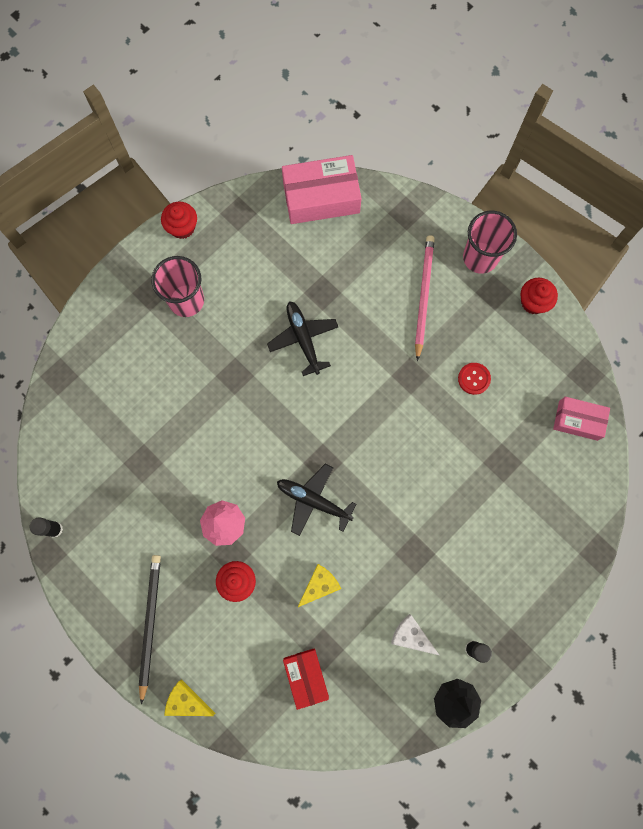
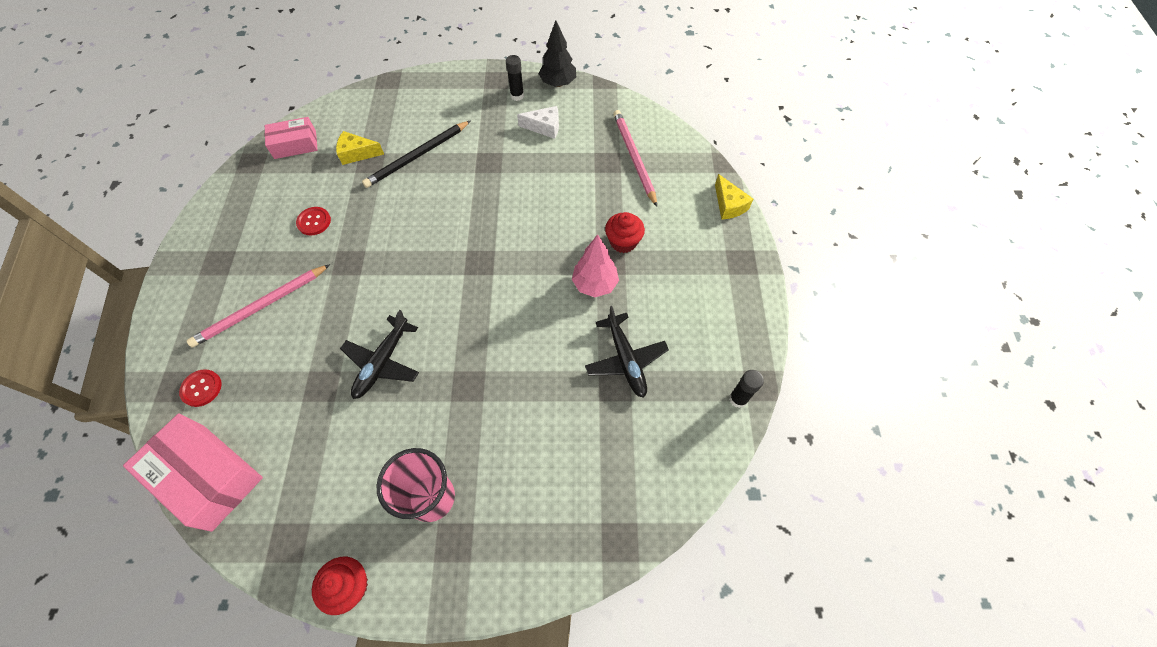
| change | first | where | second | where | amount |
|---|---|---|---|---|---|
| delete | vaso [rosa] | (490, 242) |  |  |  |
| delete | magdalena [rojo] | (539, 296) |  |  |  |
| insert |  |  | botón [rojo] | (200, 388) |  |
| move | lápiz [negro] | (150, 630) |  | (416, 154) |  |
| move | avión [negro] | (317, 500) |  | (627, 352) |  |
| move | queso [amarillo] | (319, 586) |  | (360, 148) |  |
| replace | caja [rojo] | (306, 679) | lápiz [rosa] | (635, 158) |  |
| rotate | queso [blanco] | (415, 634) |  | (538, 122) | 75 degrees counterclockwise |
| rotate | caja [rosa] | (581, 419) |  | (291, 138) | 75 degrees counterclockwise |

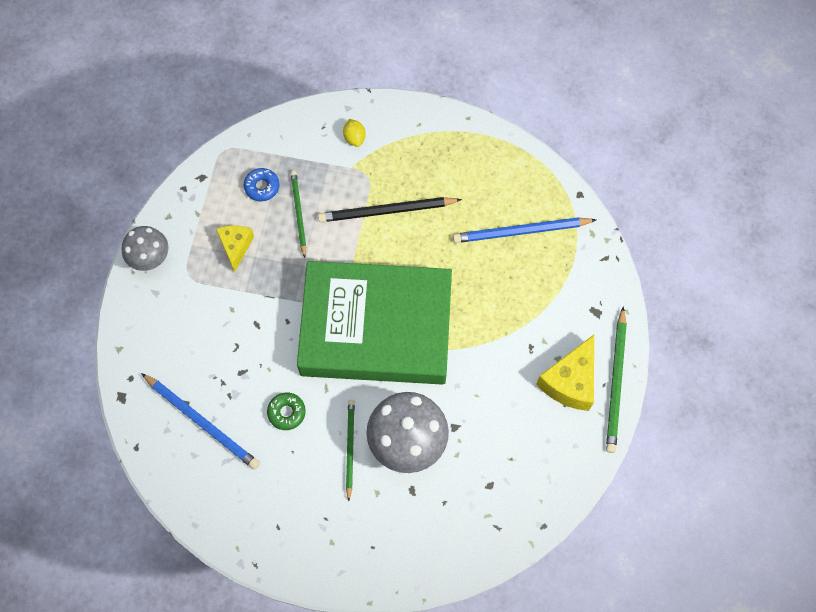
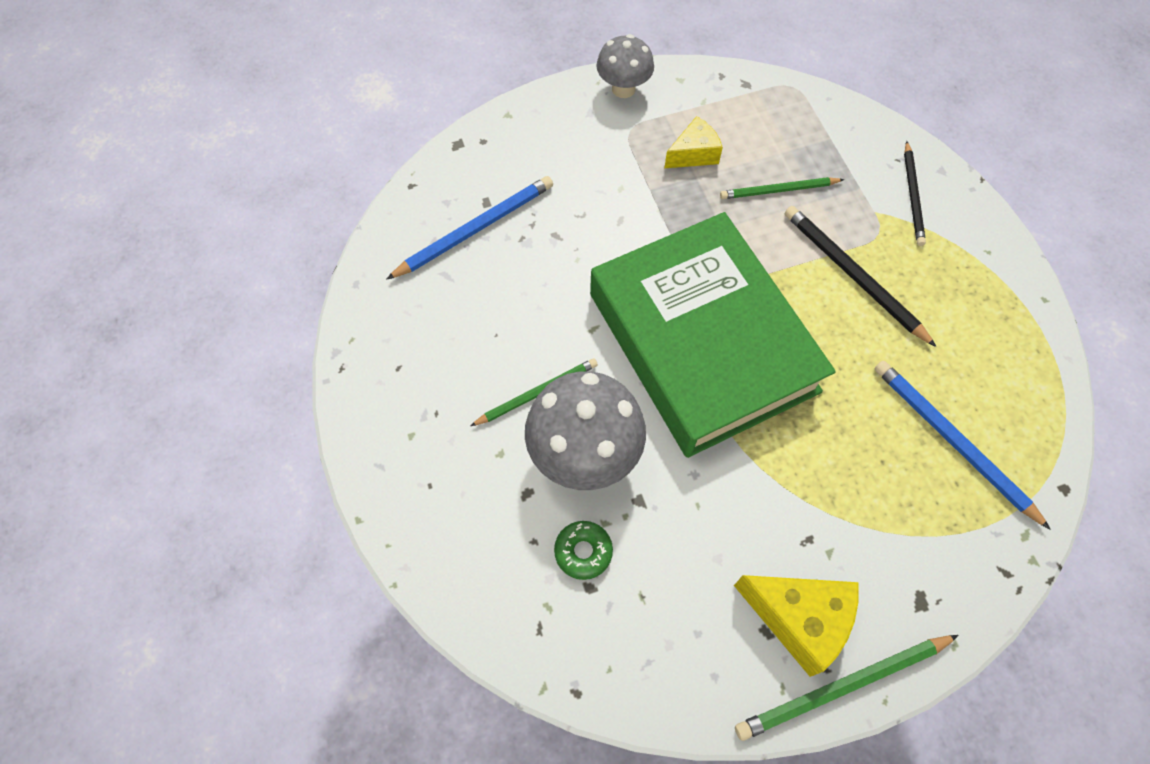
| change | first | where | second | where | amount |
|---|---|---|---|---|---|
| delete | rosquilla [azul] | (262, 184) |  |  |  |
| move | rosquilla [verde] | (286, 411) |  | (583, 550) |  |
| replace | limón [amarillo] | (354, 133) | lápiz [negro] | (915, 193) |  |
| rotate | lápiz [azul] | (200, 421) |  | (469, 228) | 135 degrees counterclockwise |
| rotate | lápiz [verde] | (298, 214) |  | (782, 188) | 150 degrees counterclockwise |
| rotate | queso [amarillo] | (565, 373) |  | (796, 626) | 150 degrees counterclockwise |

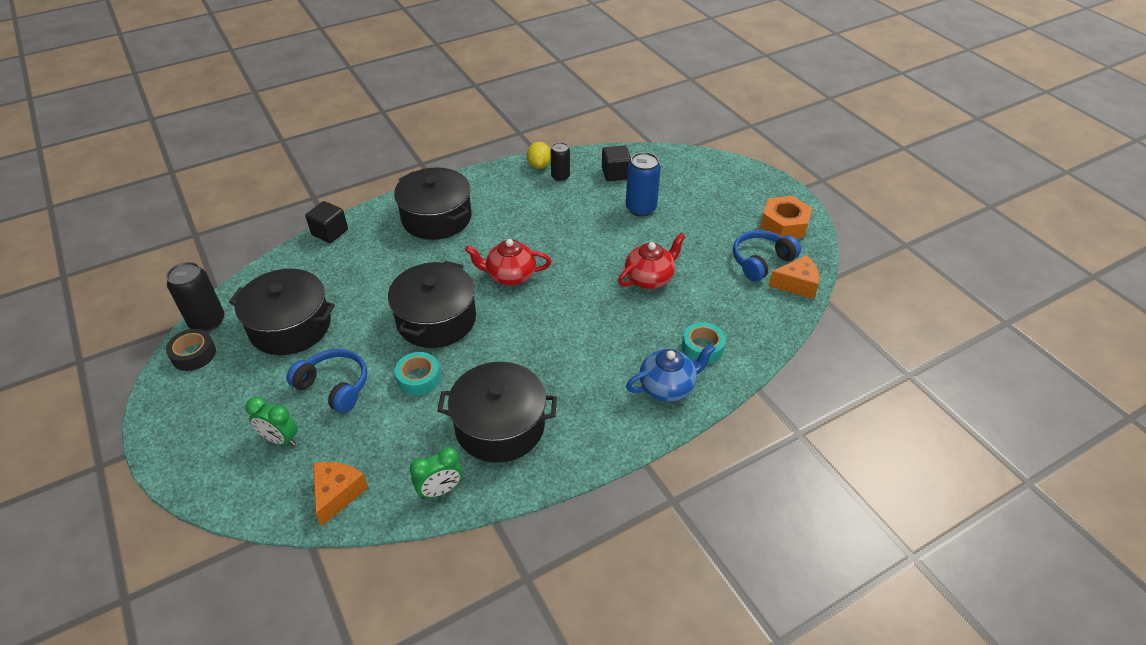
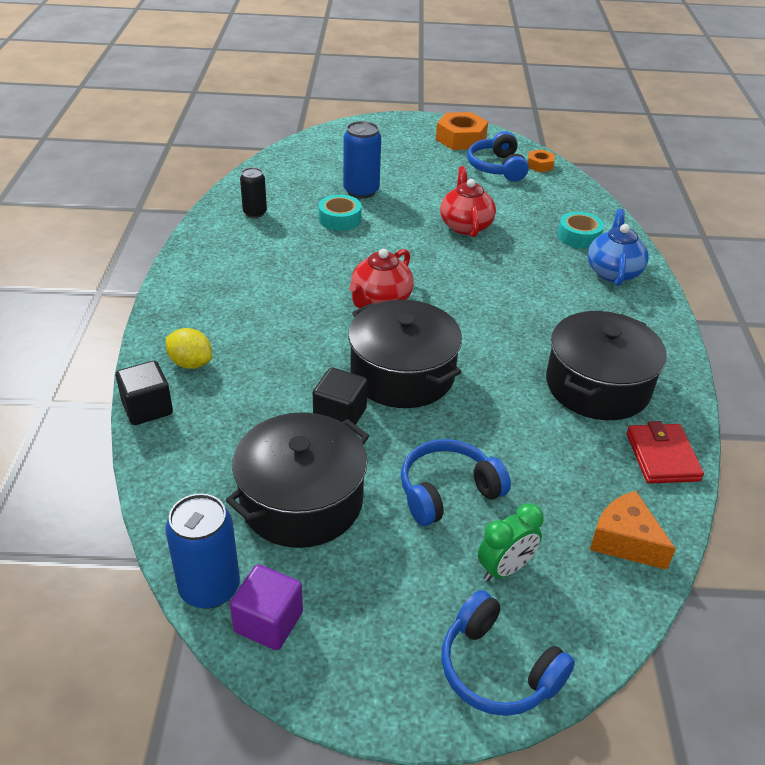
| change | first | where | second | where | amount |
|---|---|---|---|---|---|
| delete | olla [negro] | (432, 203) |  |  |  |
| insert |  |  | auriculares [azul] | (508, 653) |  |
| move | cinta adhesiva [turquesa] | (418, 374) |  | (340, 213) |  |
| move | limón [amarillo] | (539, 155) |  | (189, 348) |  |
| move | cubo [negro] | (616, 163) |  | (340, 396) |  |
| replace | cinta adhesiva [negro] | (191, 350) | cubo [morado] | (266, 607) |  |
| replace | despertador [verde] | (436, 473) | cartera [rojo] | (665, 452) |  |
| replace | queso [naranja] | (794, 277) | tuerca [naranja] | (541, 161) |  |
| recolor | lata [negro] | (195, 297) | lata [azul] | (202, 551) |  |

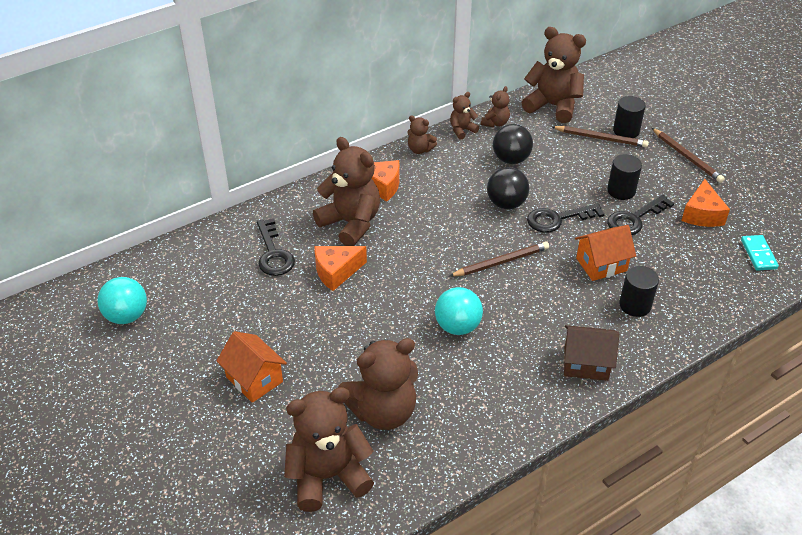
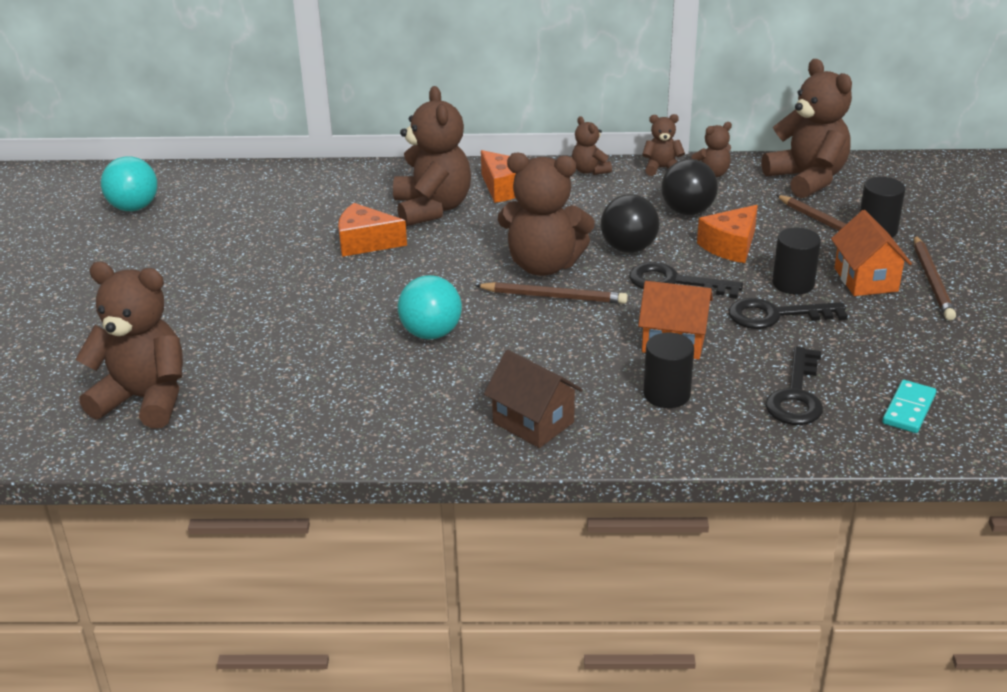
| change | first | where | second | where | amount |
|---|---|---|---|---|---|
| move | casa [naranja] | (251, 367) |  | (871, 253) |  |
| move | llave [negro] | (276, 247) |  | (794, 386) |  |
| move | osito [marrón] | (378, 384) |  | (546, 214) |  |
| move | queso [naranja] | (705, 203) |  | (727, 234) |  |

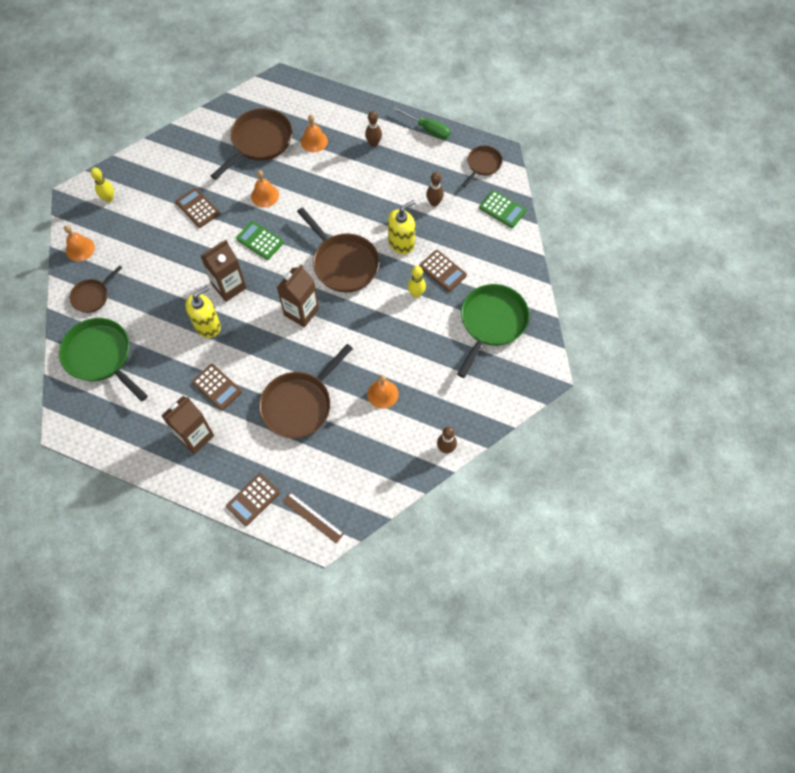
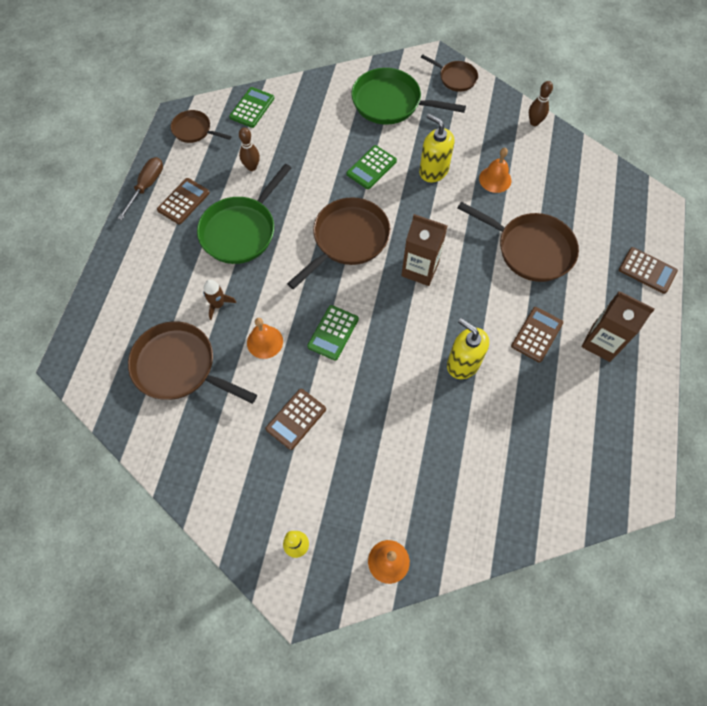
| change | first | where | second | where | amount |
|---|---|---|---|---|---|
| delete | cartón de leche [marrón] | (223, 271) |  |  |  |
| delete | regla [marrón] | (313, 517) |  |  |  |
| delete | campana [naranja] | (314, 133) |  |  |  |
| delete | bolo [marrón] | (373, 129) |  |  |  |
| insert |  |  | cohete [marrón] | (219, 300) |  |
| move | sartén [verde] | (103, 360) |  | (244, 214) |  |
| move | sartén [marrón] | (95, 289) |  | (449, 73) |  |
| move | dispensador de jabón [amarillo] | (401, 227) |  | (436, 148) |  |
| move | calculadora [marrón] | (443, 271) |  | (183, 201) |  |
| replace | bolo [amarillo] | (417, 282) | calculadora [verde] | (372, 167) |  |
| recolor | destornillador [verde] | (422, 123) | destornillador [marrón] | (140, 188) |  |

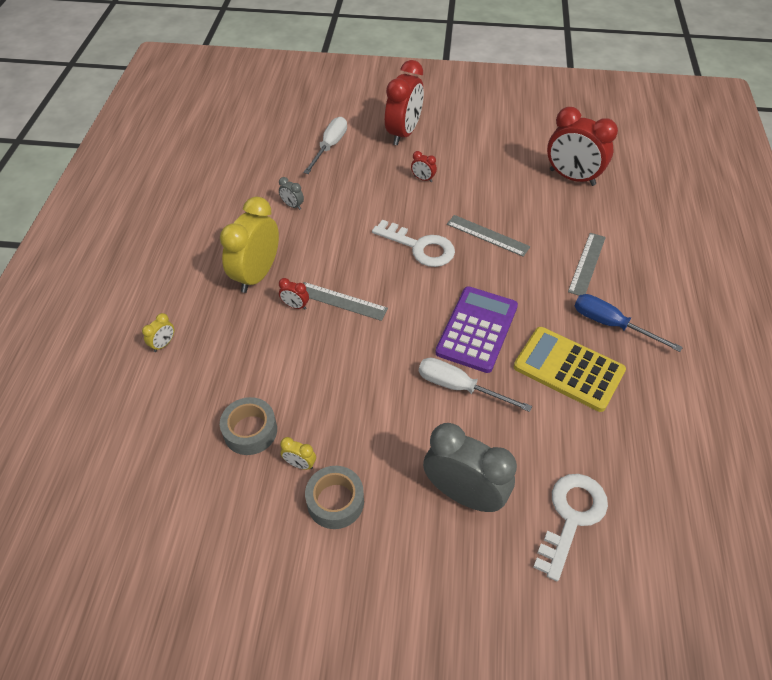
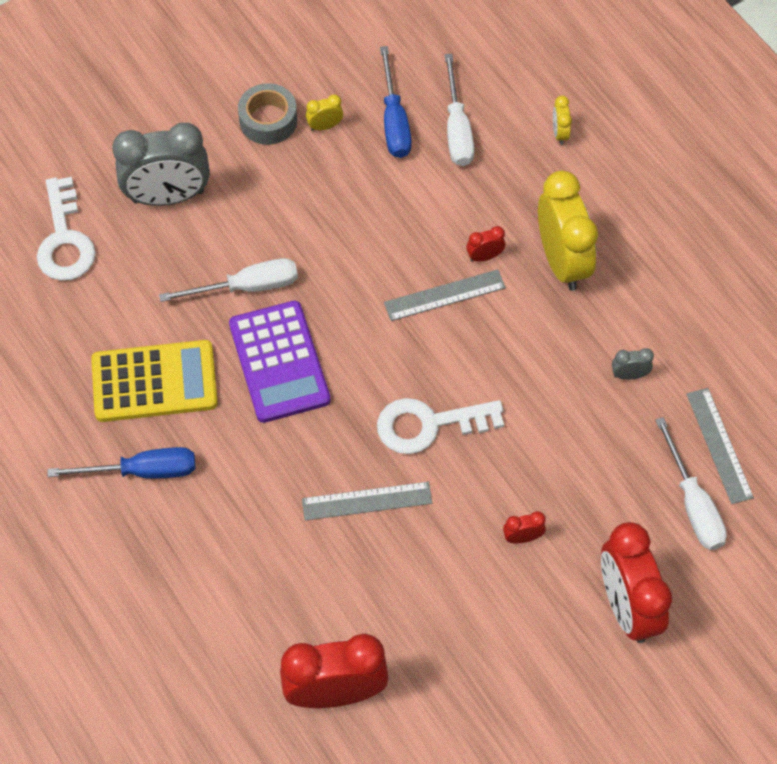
| change | first | where | second | where | amount |
|---|---|---|---|---|---|
| insert |  |  | destornillador [blanco] | (459, 110) |  |
| move | regla [gris] | (587, 264) |  | (720, 446) |  |
| replace | cinta adhesiva [gris] | (248, 426) | destornillador [azul] | (396, 102) |  |

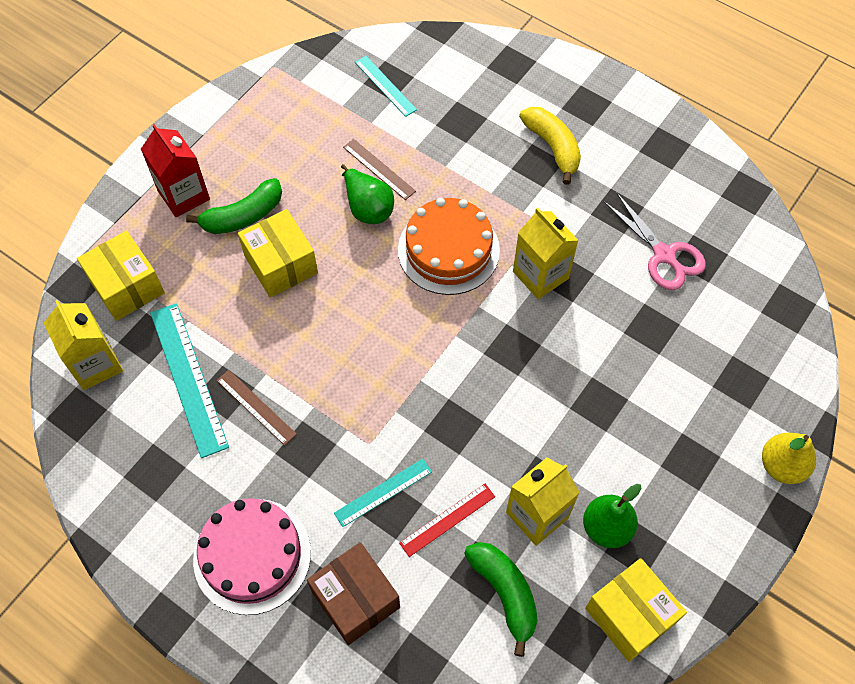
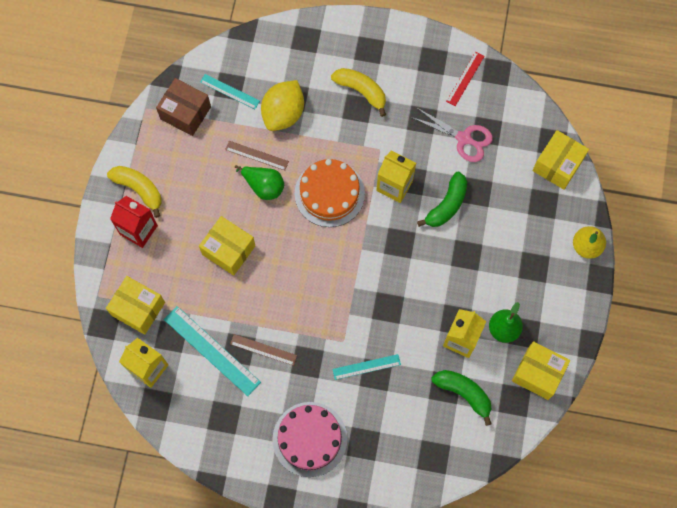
| change | first | where | second | where | amount |
|---|---|---|---|---|---|
| insert |  |  | plátano [amarillo] | (134, 192) |  |
| insert |  |  | limón [amarillo] | (282, 105) |  |
| insert |  |  | caja [amarillo] | (560, 160) |  |
| move | plátano [verde] | (234, 206) |  | (442, 199) |  |
| move | caja [marrón] | (353, 593) |  | (183, 107) |  |
| move | regla [rojo] | (447, 520) |  | (465, 79) |  |
| rotate | regla [turquesa] | (383, 493) |  | (367, 367) | 45 degrees clockwise |

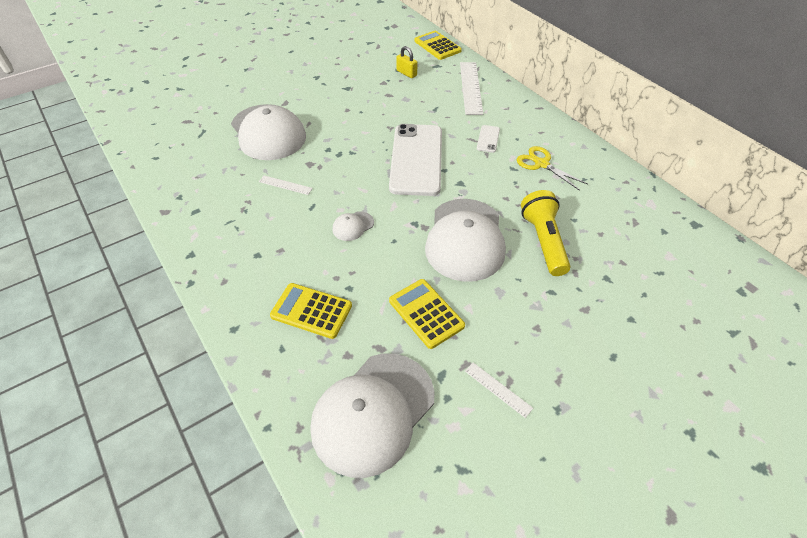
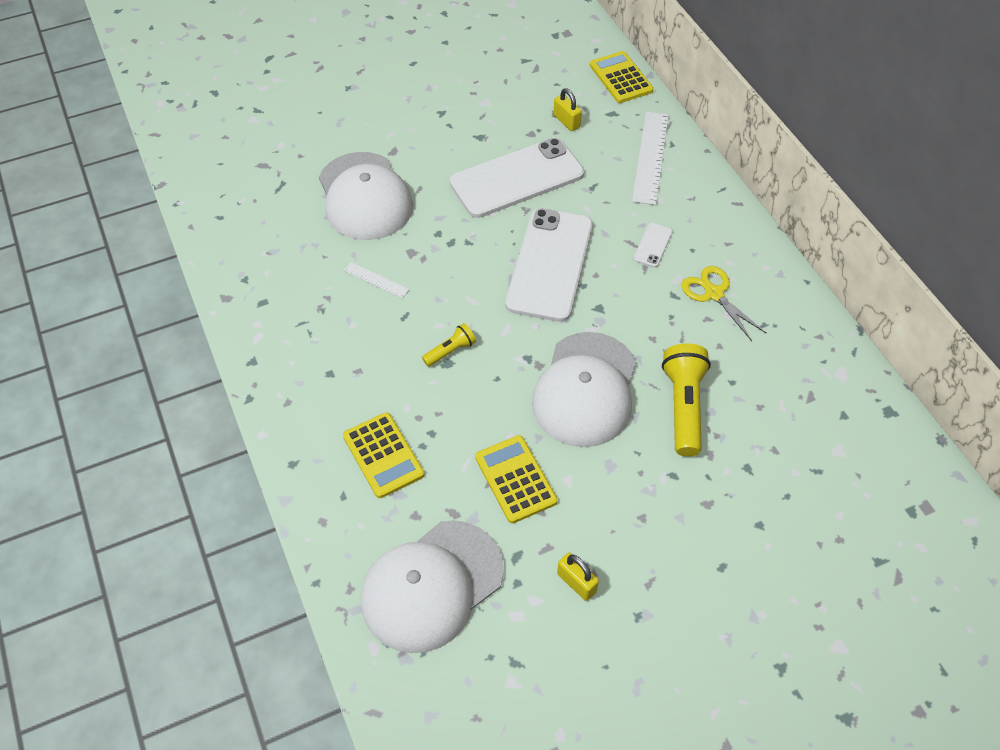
| change | first | where | second | where | amount |
|---|---|---|---|---|---|
| insert |  |  | móvil [blanco] | (516, 178) |  |
| replace | gorra [blanco] | (353, 226) | lámpara de mano [amarillo] | (449, 345) |  |
| replace | regla [blanco] | (499, 390) | candado [amarillo] | (578, 577) |  |
| rotate | calculadora [amarillo] | (311, 311) |  | (383, 455) | 150 degrees counterclockwise |

